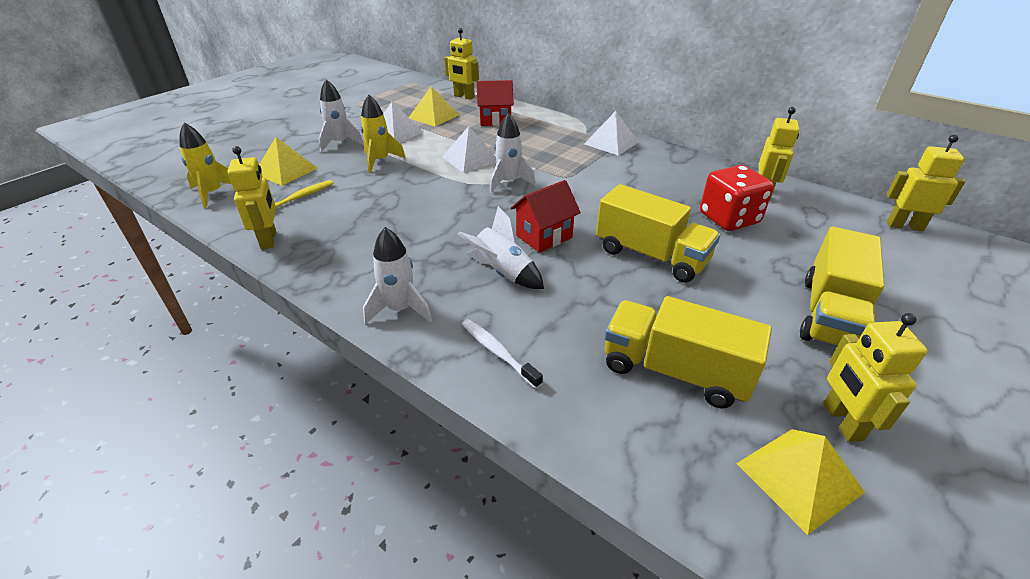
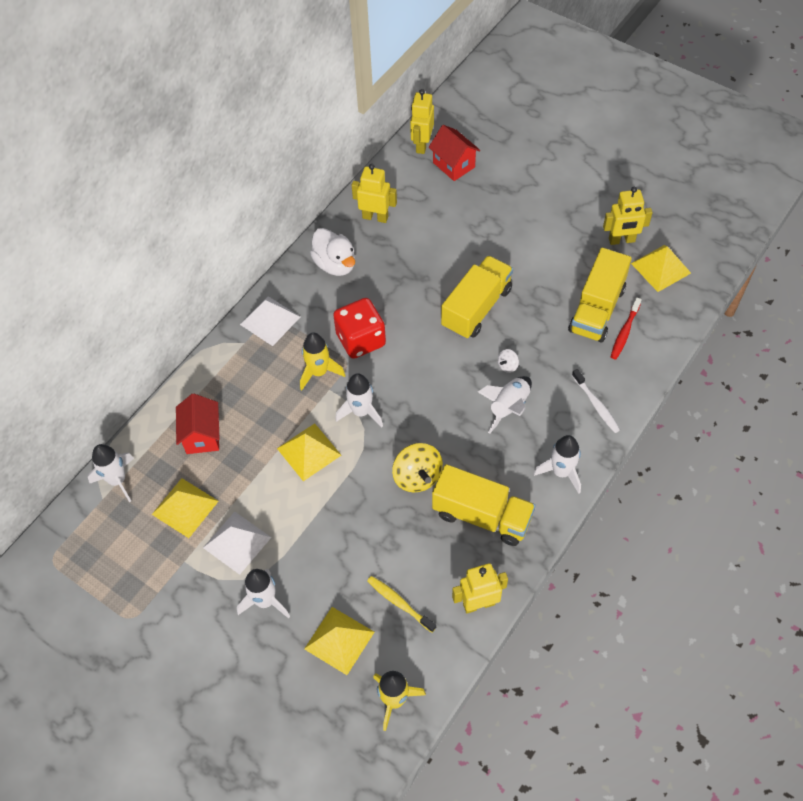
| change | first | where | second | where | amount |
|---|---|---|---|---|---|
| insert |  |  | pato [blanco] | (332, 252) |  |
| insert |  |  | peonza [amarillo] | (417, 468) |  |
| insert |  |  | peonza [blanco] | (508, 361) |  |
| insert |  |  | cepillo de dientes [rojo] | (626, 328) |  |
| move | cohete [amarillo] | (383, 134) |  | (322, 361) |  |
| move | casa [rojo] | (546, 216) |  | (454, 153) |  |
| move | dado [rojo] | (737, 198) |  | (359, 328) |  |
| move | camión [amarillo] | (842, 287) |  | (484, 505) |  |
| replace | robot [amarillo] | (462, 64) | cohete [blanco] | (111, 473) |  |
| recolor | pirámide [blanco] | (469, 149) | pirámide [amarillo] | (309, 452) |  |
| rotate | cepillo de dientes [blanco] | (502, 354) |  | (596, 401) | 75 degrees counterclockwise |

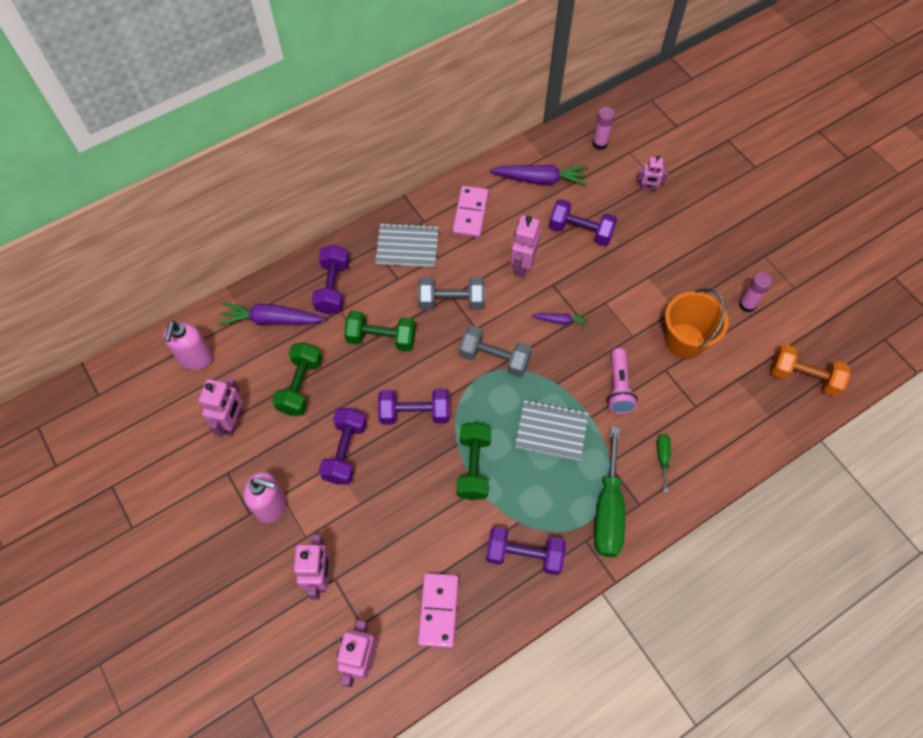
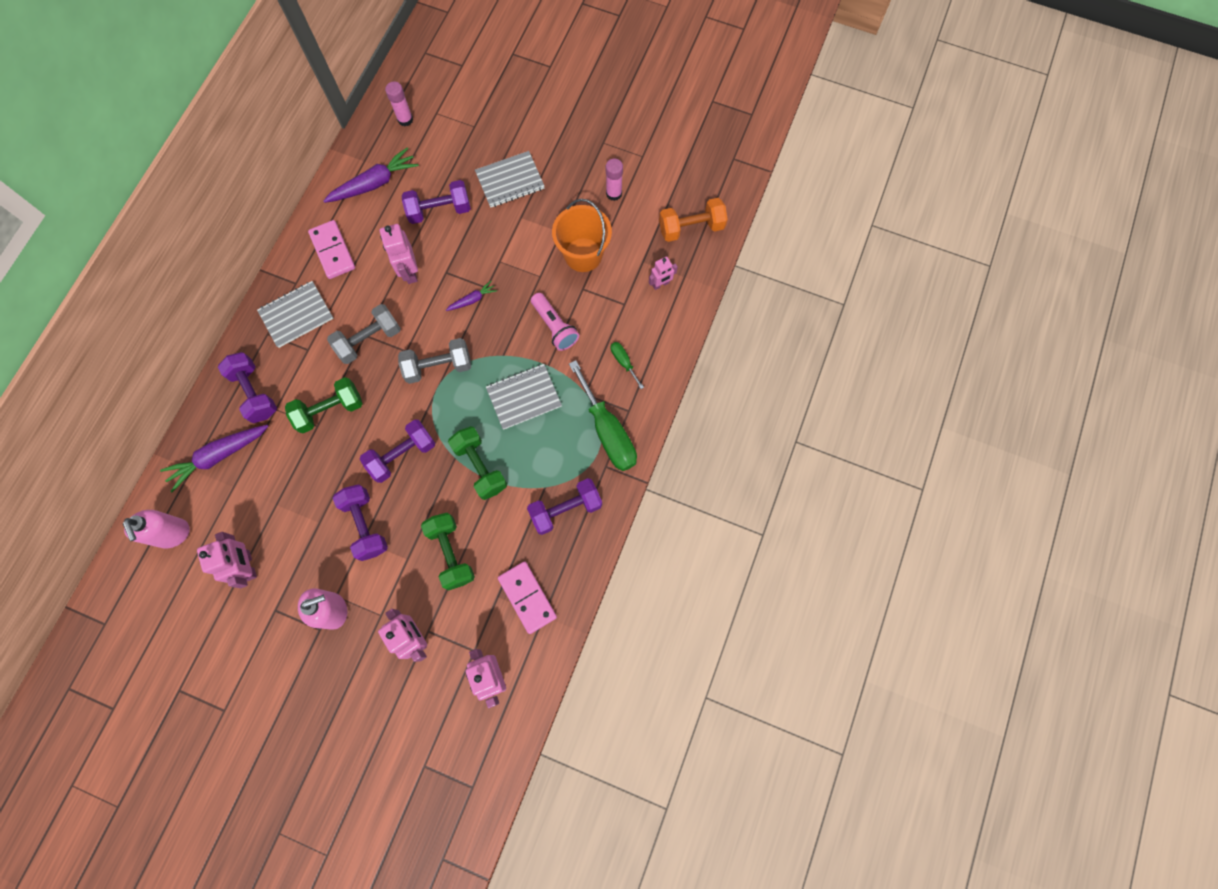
| change | first | where | second | where | amount |
|---|---|---|---|---|---|
| insert |  |  | cuaderno [gris] | (510, 179) |  |
| move | mancuerna [verde] | (297, 379) |  | (448, 551) |  |
| move | robot [rosa] | (652, 173) |  | (663, 273) |  |

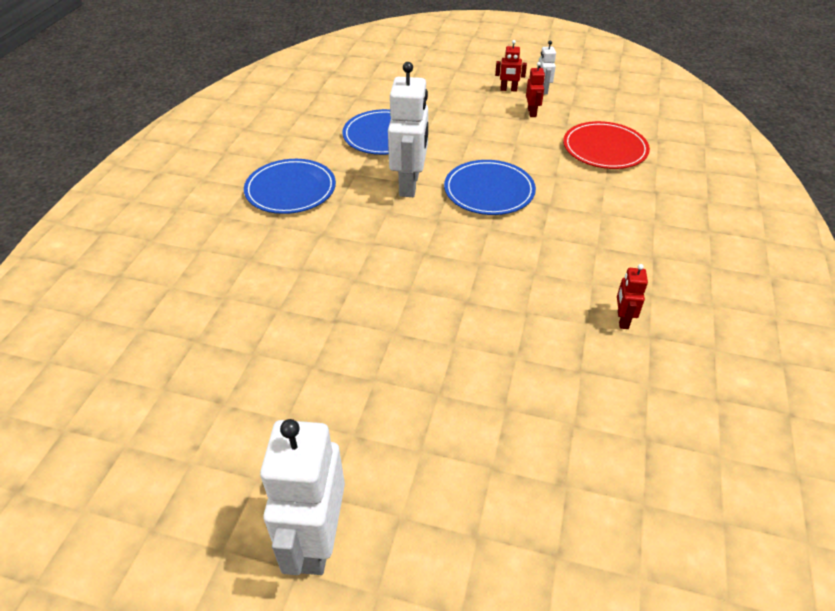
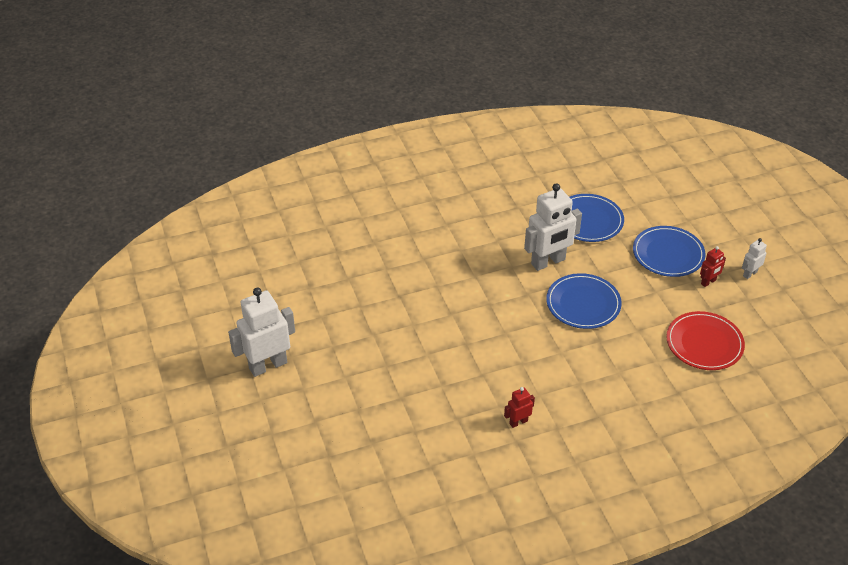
| change | first | where | second | where | amount |
|---|---|---|---|---|---|
| delete | robot [rojo] | (511, 66) |  |  |  |
| move | plato [azul] | (290, 186) |  | (669, 251) |  |

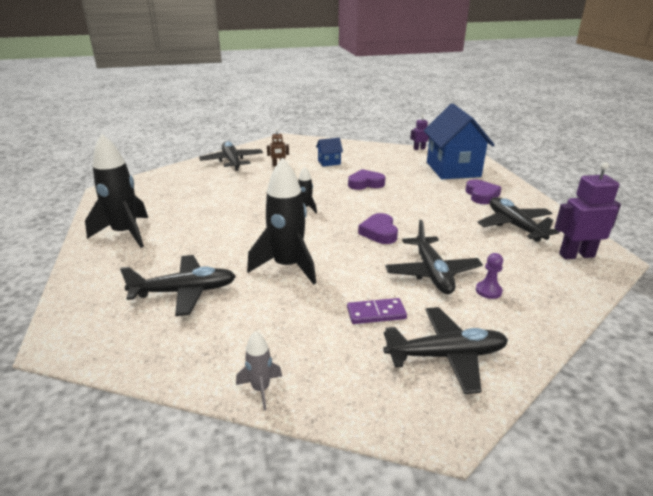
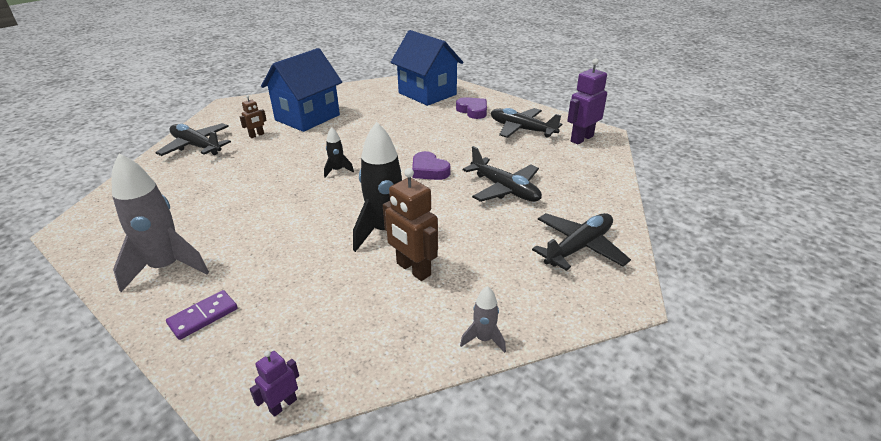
| change | first | where | second | where | amount |
|---|---|---|---|---|---|
| delete | avión [negro] | (178, 285) |  |  |  |
| delete | corazón [morado] | (367, 179) |  |  |  |
| delete | peón [morado] | (489, 276) |  |  |  |
| insert |  |  | robot [marrón] | (410, 224) |  |
| move | ficha de dominó [morado] | (377, 311) |  | (202, 315) |  |
| move | robot [morado] | (419, 132) |  | (274, 383) |  |
| recolor | cohete [negro] | (116, 190) | cohete [gris] | (160, 222) |  |
| resize | casa [azul] | (329, 152) |  | (301, 90) | x2.32 |

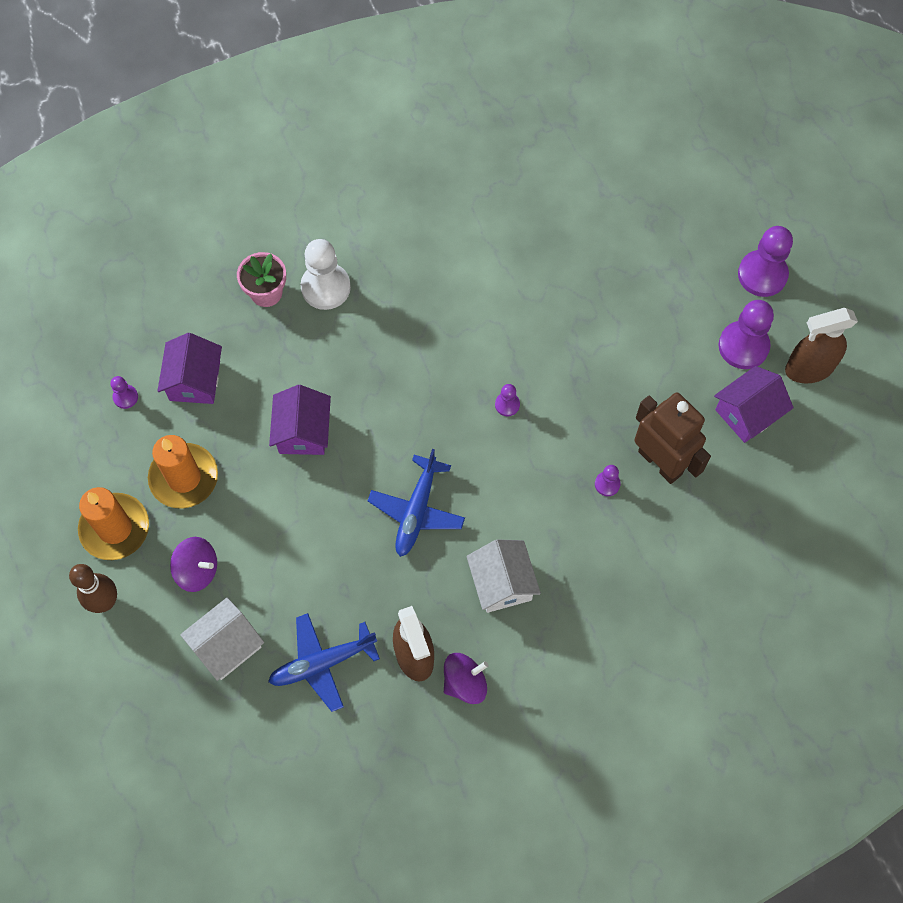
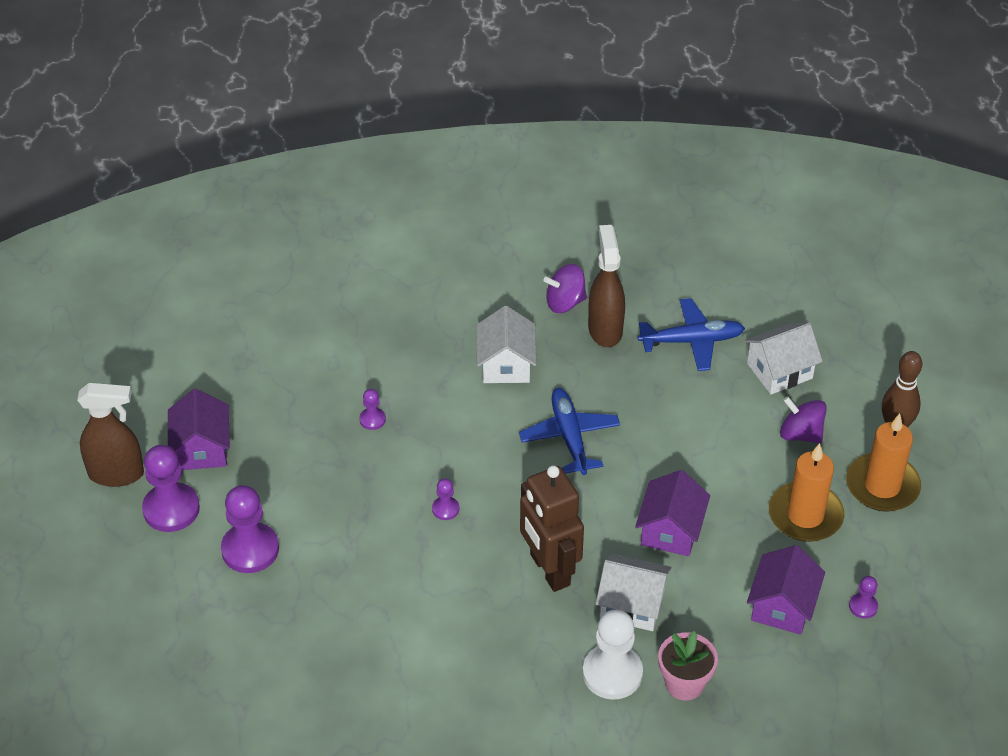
| change | first | where | second | where | amount |
|---|---|---|---|---|---|
| insert |  |  | casa [blanco] | (634, 592) |  |
| move | robot [marrón] | (672, 438) |  | (552, 529) |  |
| move | peón [morado] | (765, 261) |  | (250, 529) |  |
| rotate | avión [azul] | (416, 503) |  | (569, 431) | 45 degrees counterclockwise |
| rotate | casa [morado] | (753, 404) |  | (199, 429) | 75 degrees counterclockwise |

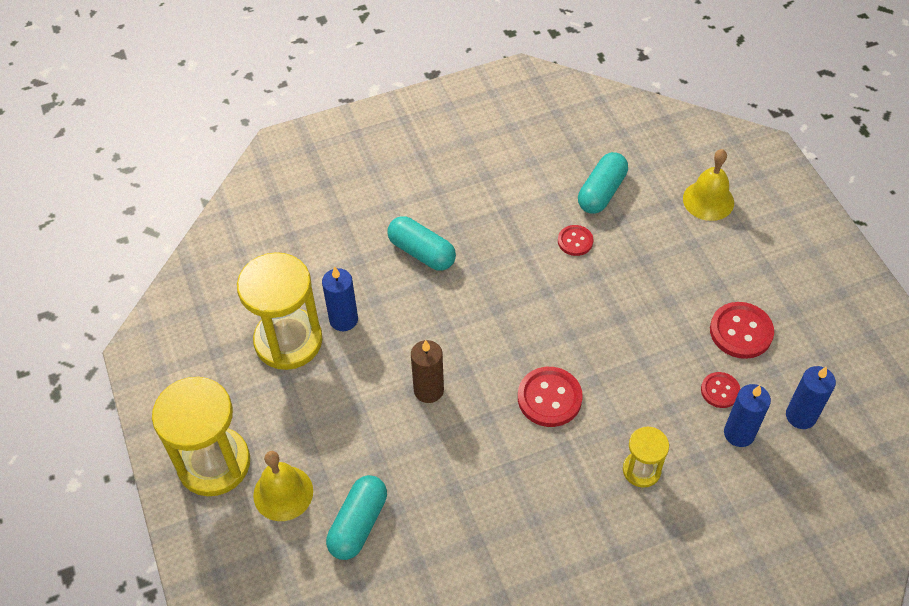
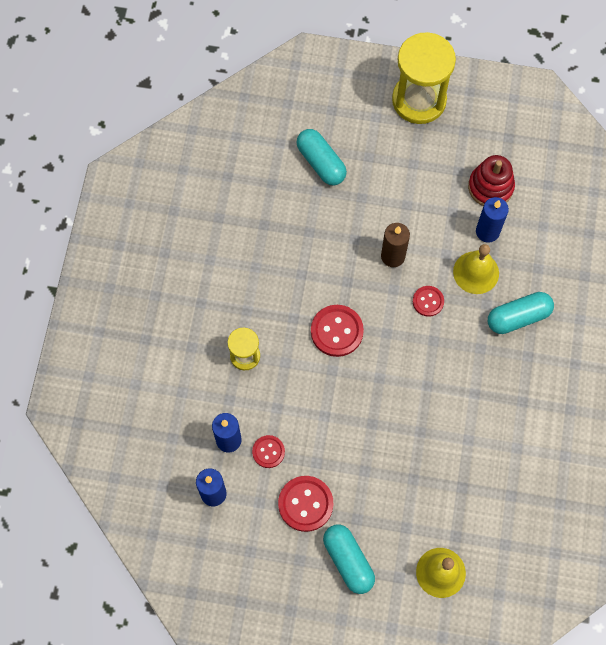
| change | first | where | second | where | amount |
|---|---|---|---|---|---|
| move | campana [amarillo] | (283, 486) |  | (476, 269) |  |
| move | botón [rojo] | (575, 240) |  | (428, 301) |  |
| move | cápsula [turquesa] | (603, 183) |  | (349, 559) |  |
| replace | reloj de arena [amarillo] | (280, 311) | juguete apilable [rojo] | (491, 180) |  |

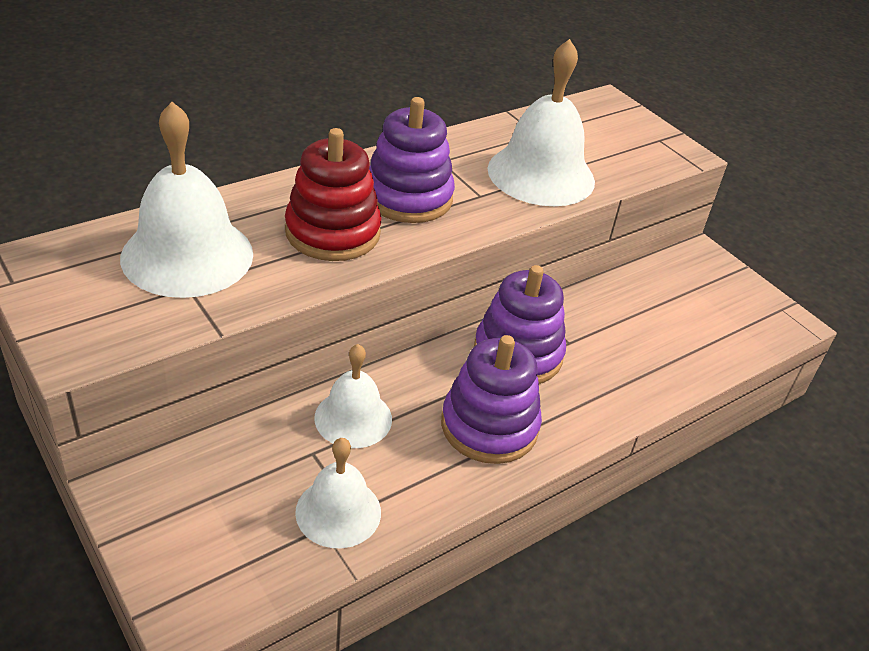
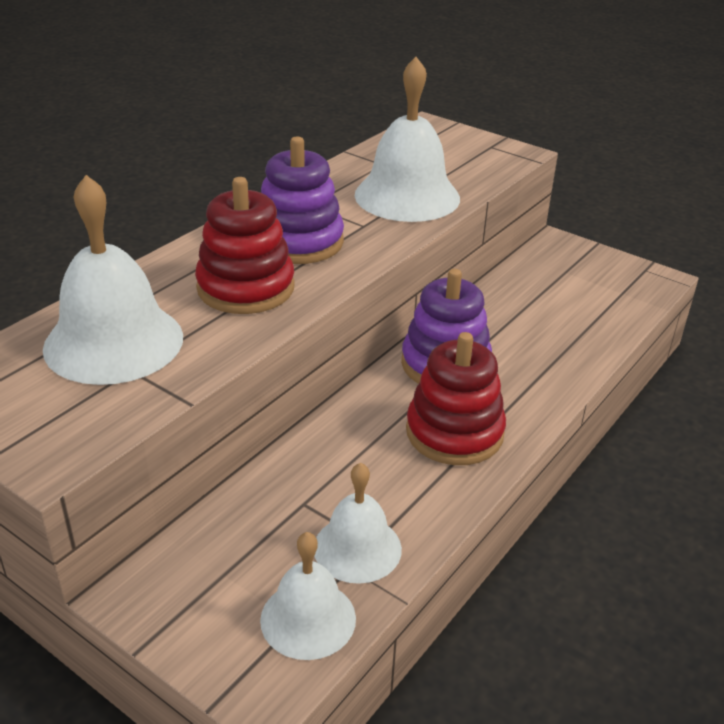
| change | first | where | second | where | amount |
|---|---|---|---|---|---|
| move | campana [blanco] | (353, 396) |  | (308, 596) |  |
| recolor | juguete apilable [morado] | (491, 399) | juguete apilable [rojo] | (456, 398) |  |

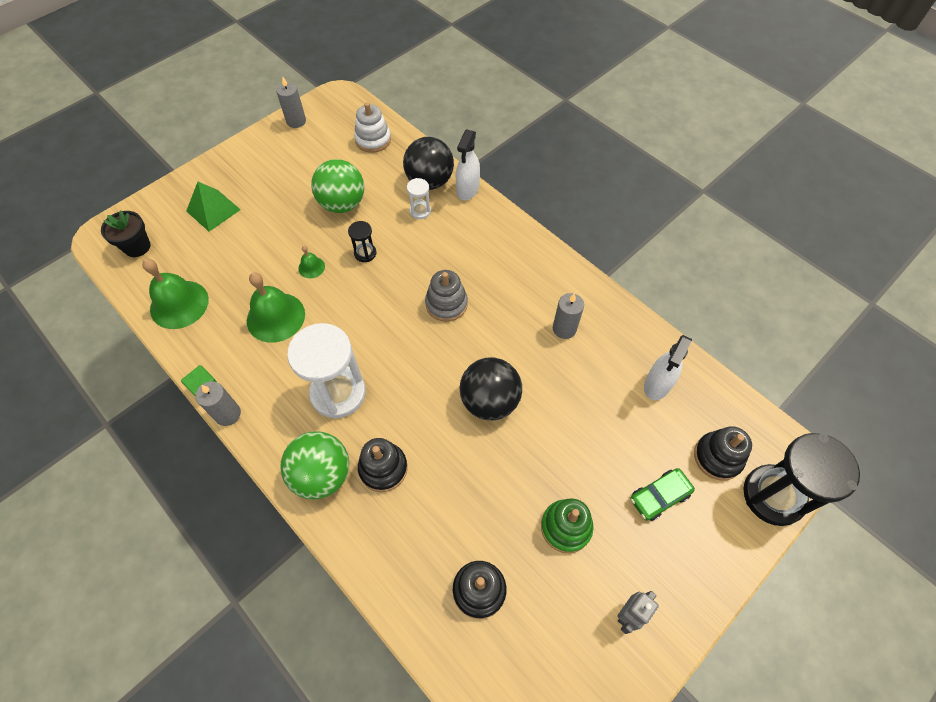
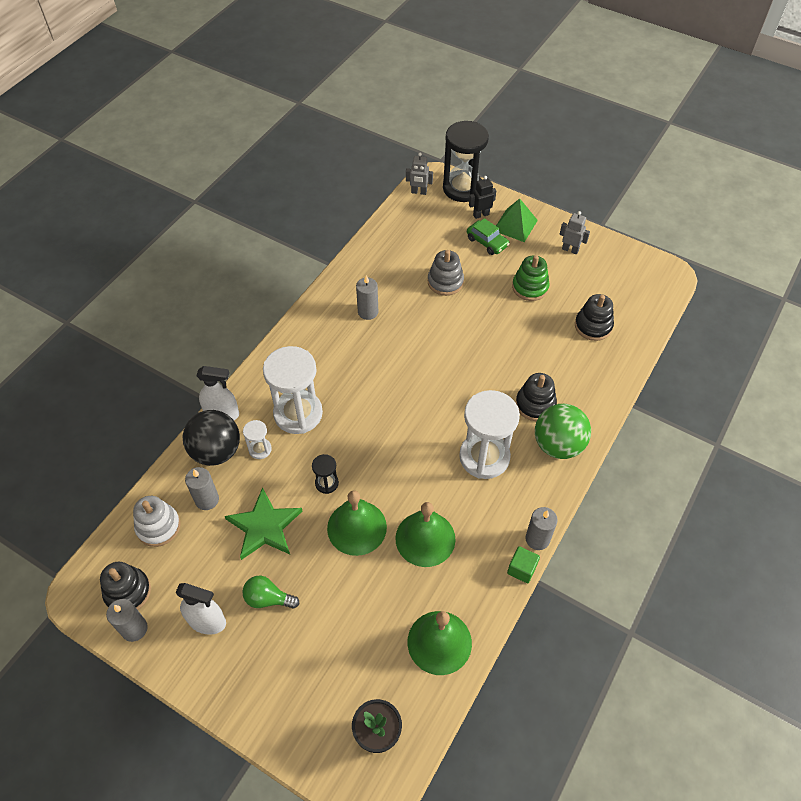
| change | first | where | second | where | amount |
|---|---|---|---|---|---|
| delete | pelota [negro] | (490, 388) |  |  |  |
| insert |  |  | vela [gris] | (202, 488) |  |
| insert |  |  | bombilla [verde] | (270, 592) |  |
| insert |  |  | reloj de arena [blanco] | (293, 390) |  |
| insert |  |  | robot [gris] | (419, 173) |  |
| insert |  |  | robot [negro] | (482, 197) |  |
| move | pirámide [verde] | (213, 207) |  | (517, 220) |  |
| move | juguete apilable [gris] | (446, 296) |  | (446, 273) |  |
| move | pulverizador [blanco] | (668, 367) |  | (201, 609) |  |
| move | juguete apilable [negro] | (723, 453) |  | (125, 586) |  |
| replace | pelota [verde] | (337, 186) | estrella [verde] | (263, 523) |  |
| resize | campana [verde] | (311, 262) |  | (357, 523) | x2.09 |

